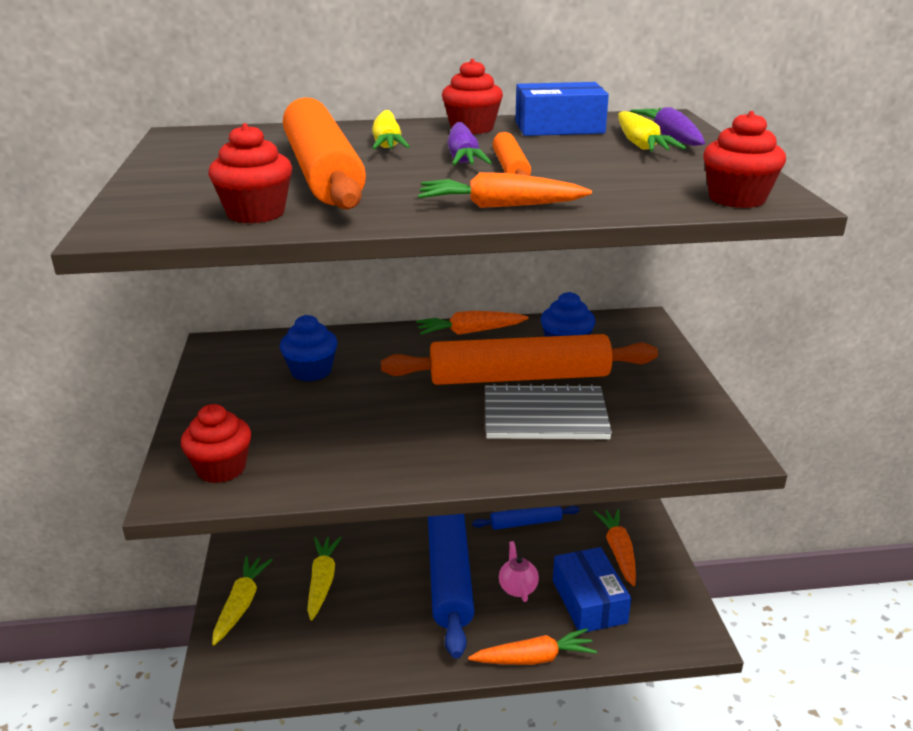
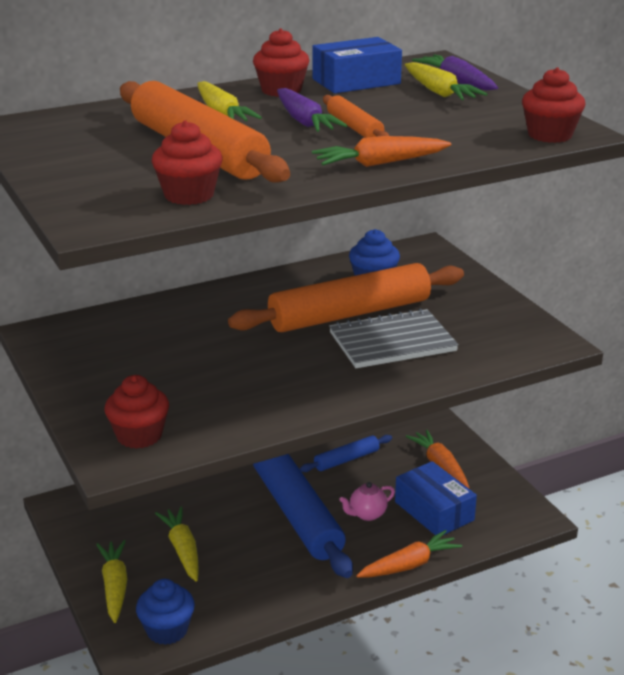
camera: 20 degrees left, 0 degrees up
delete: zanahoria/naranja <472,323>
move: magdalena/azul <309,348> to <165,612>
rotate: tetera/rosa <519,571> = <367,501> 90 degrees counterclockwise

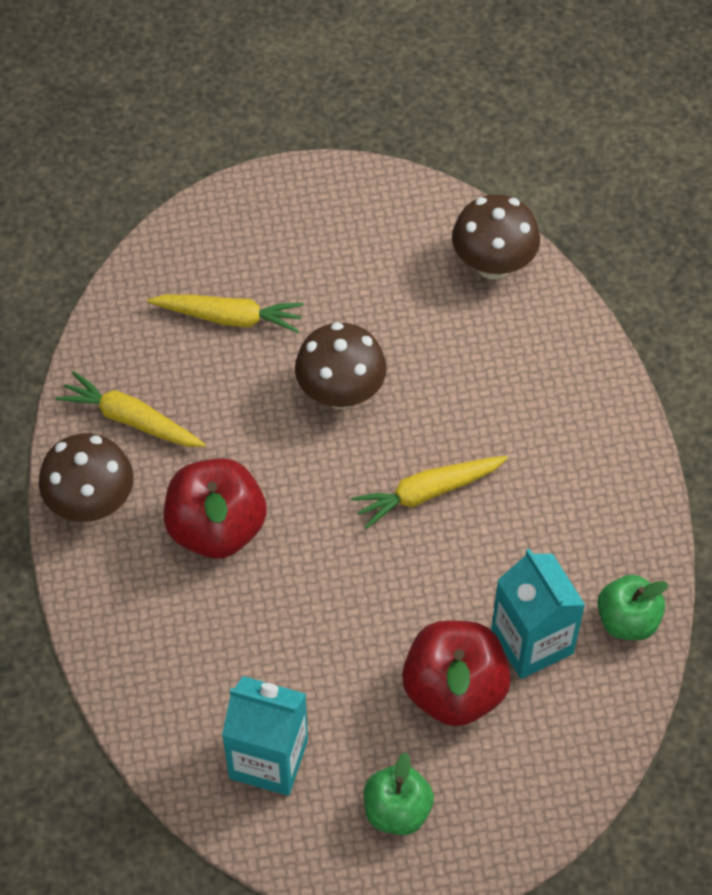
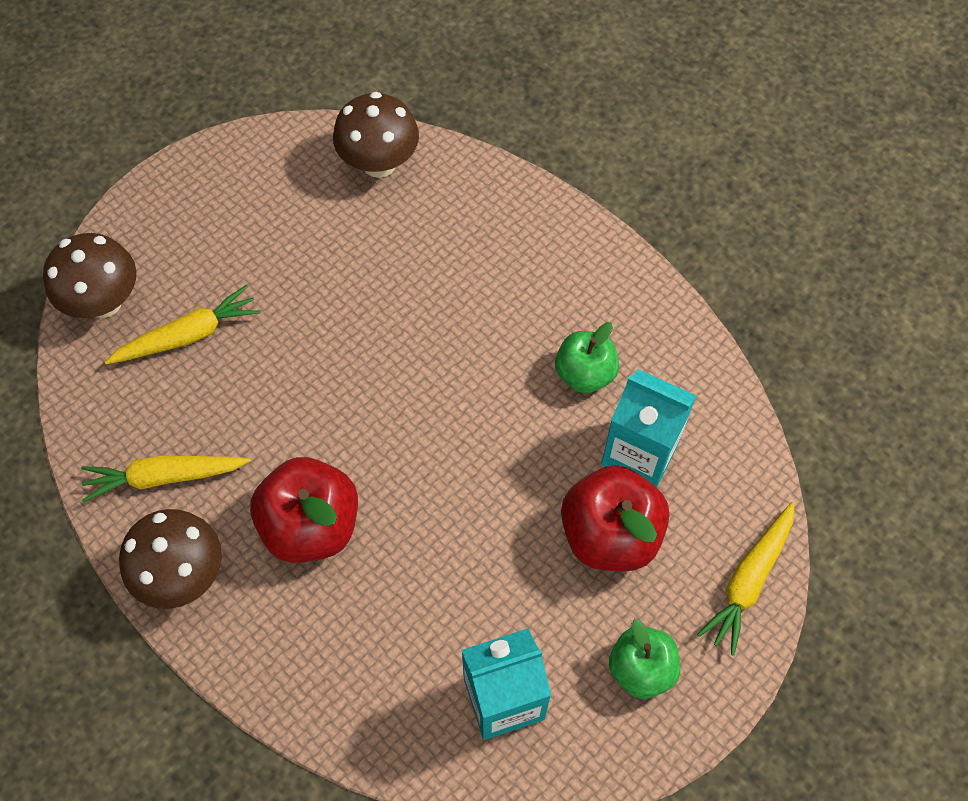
camera: 35 degrees left, 5 degrees up
move: seta/marrón <341,365> to <89,275>; zanahoria/amarillo <429,492> to <746,579>; manzana/verde <632,607> to <587,357>

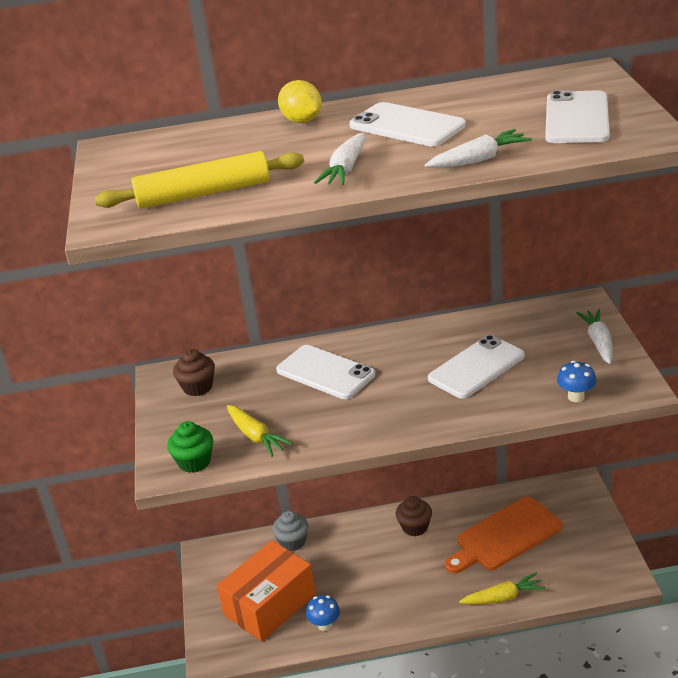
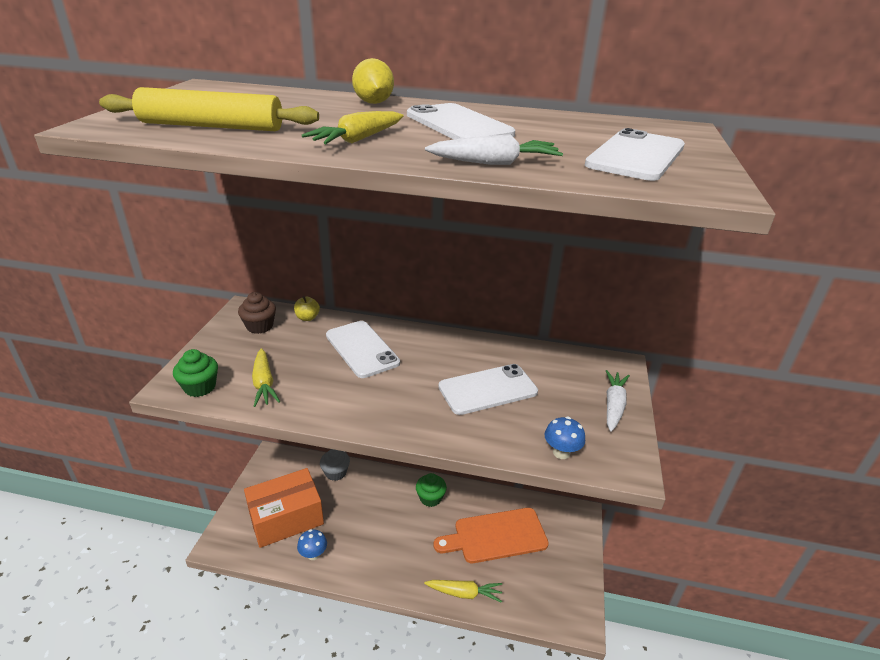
camera: 15 degrees right, 0 degrees up
insert: manzana/amarillo <307,308>
recolor: zanahoria/blanco <339,159> to zanahoria/amarillo <353,127>; magdalena/marrón <414,516> to magdalena/verde <431,490>

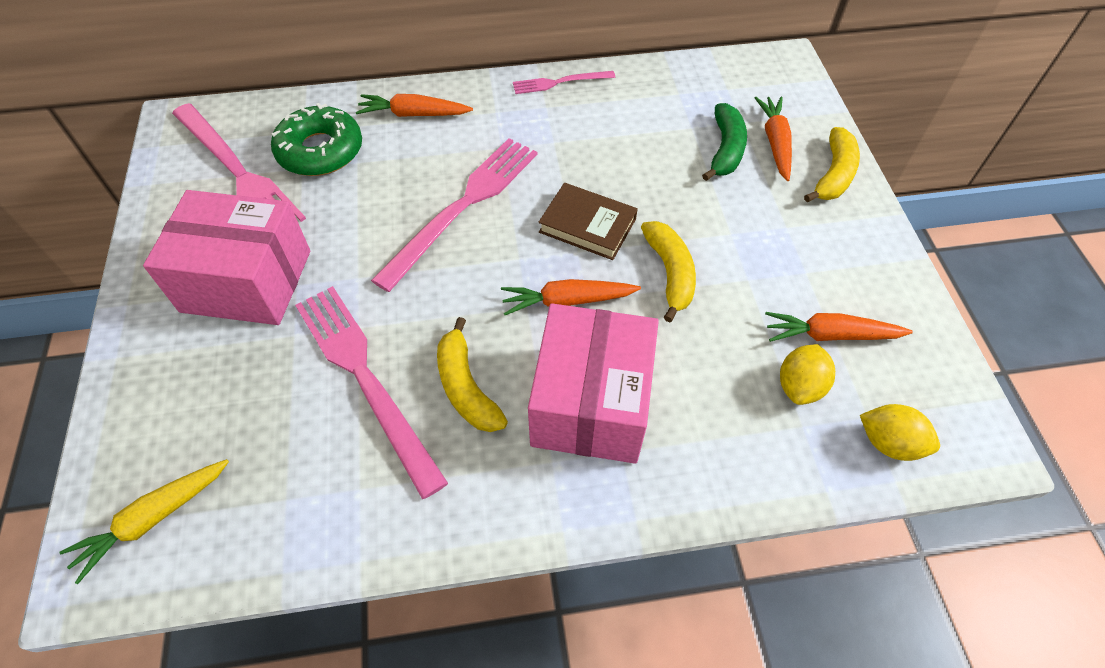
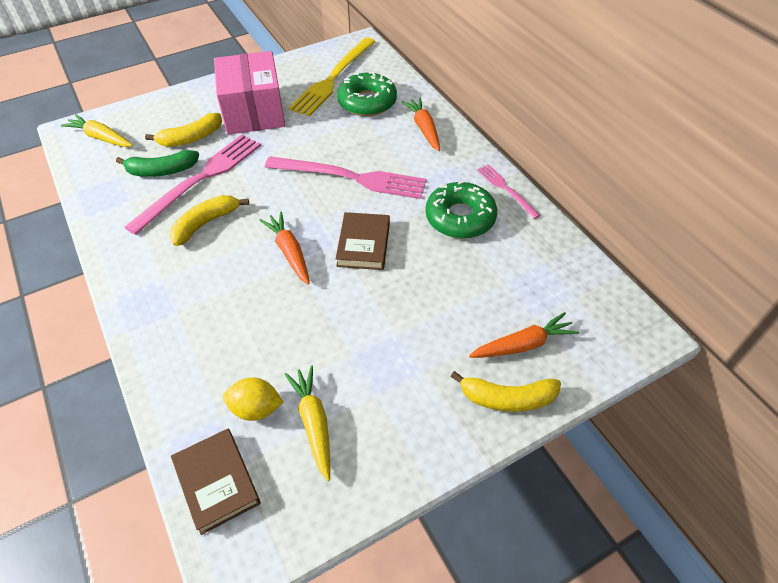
camera: 70 degrees right, 5 degrees down
delete: caja/rosa <593,383>
insert: rosquilla/verde <461,210>
move: plátano/amarillo <668,272> to <183,130>; plátano/verde <724,142> to <157,163>
replace: limón/amarillo <900,432> to libro/marrón <216,482>
recolor: tenedor/rosa <239,162> to tenedor/amarillo <332,77>; zanahoria/naranja <839,327> to zanahoria/amarillo <307,423>

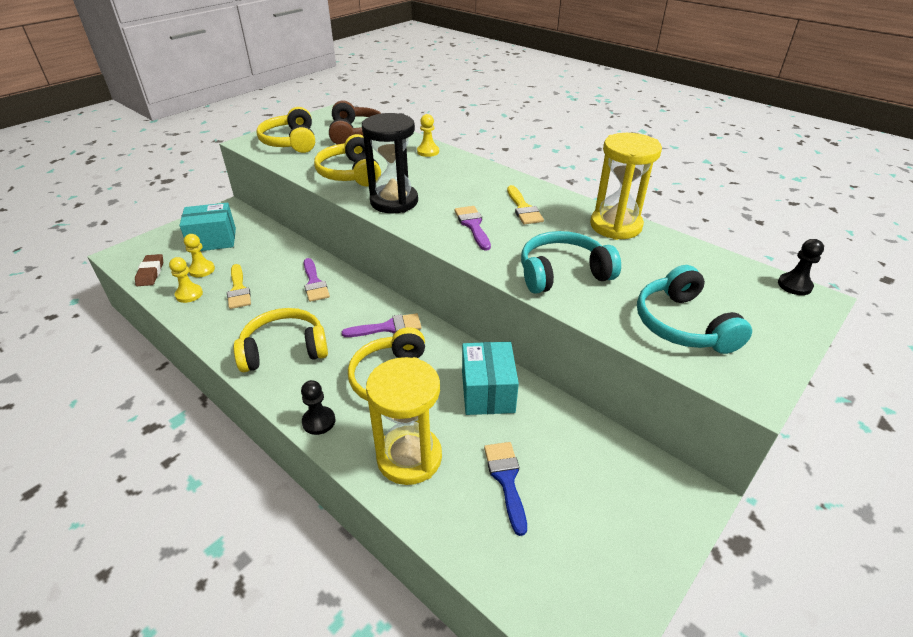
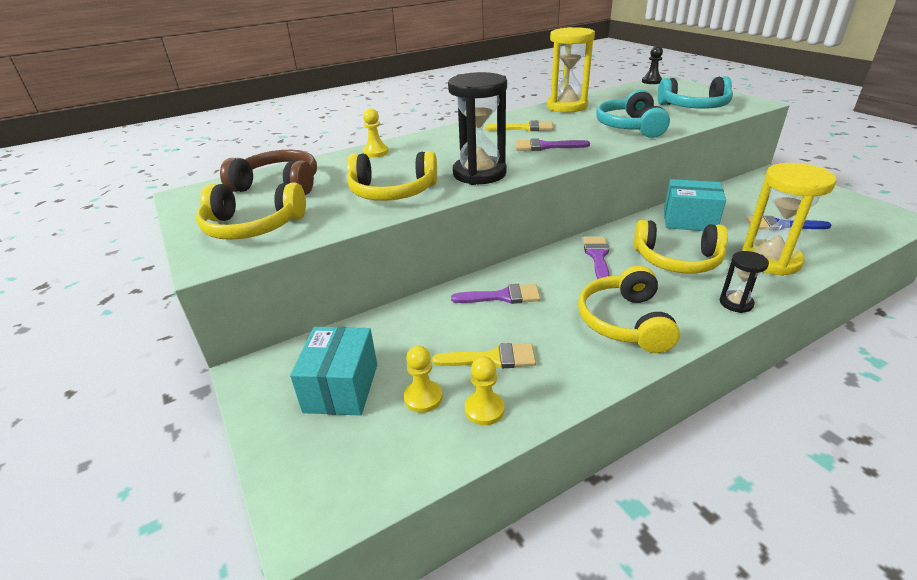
camera: 70 degrees left, 5 degrees down
delete: goma de borrar/marrón <149,270>
replace: peón/negro <318,407> to reloj de arena/negro <744,282>

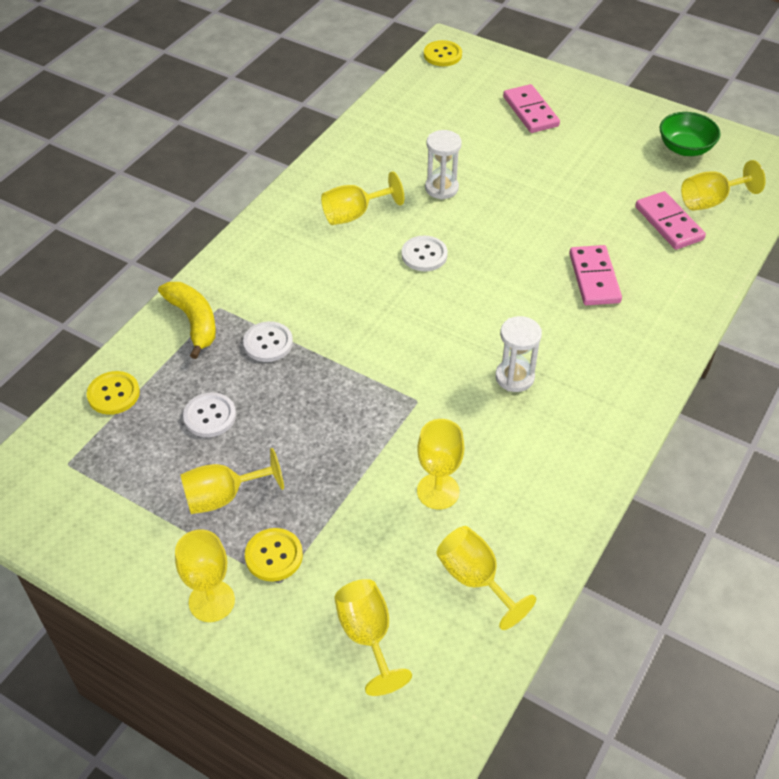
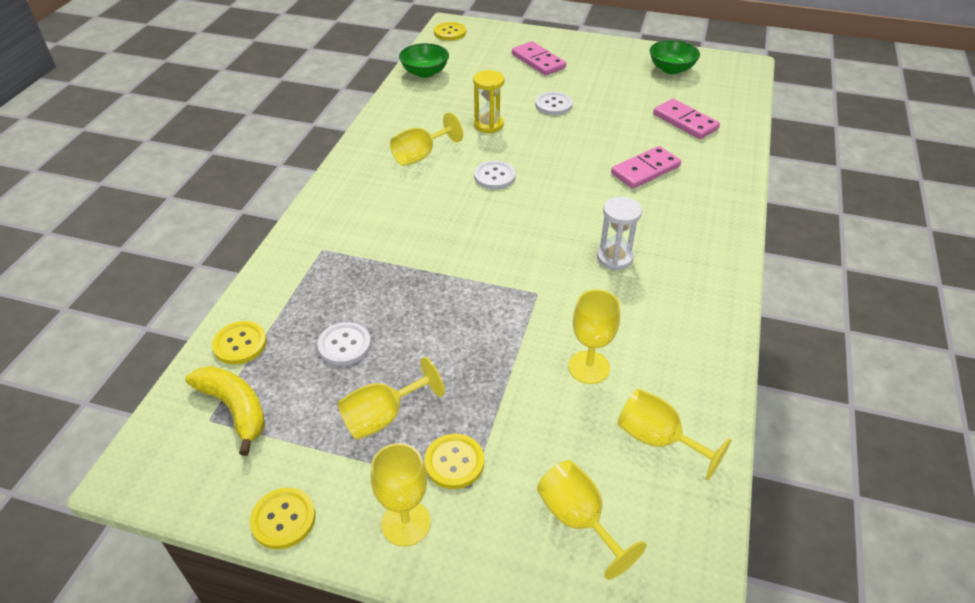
camera: 15 degrees left, 5 degrees down
delete: copa/amarillo <723,185>
insert: botón/amarillo <283,518>; cuenco/verde <424,60>
move: plátano/amarillo <187,320> to <225,411>; botón/blanco <268,341> to <553,103>
recolor: reloj de arena/blanco <443,165> to reloj de arena/amarillo <488,101>
rotate: ficha de dominó/rosa <595,275> = <646,167> 75 degrees clockwise

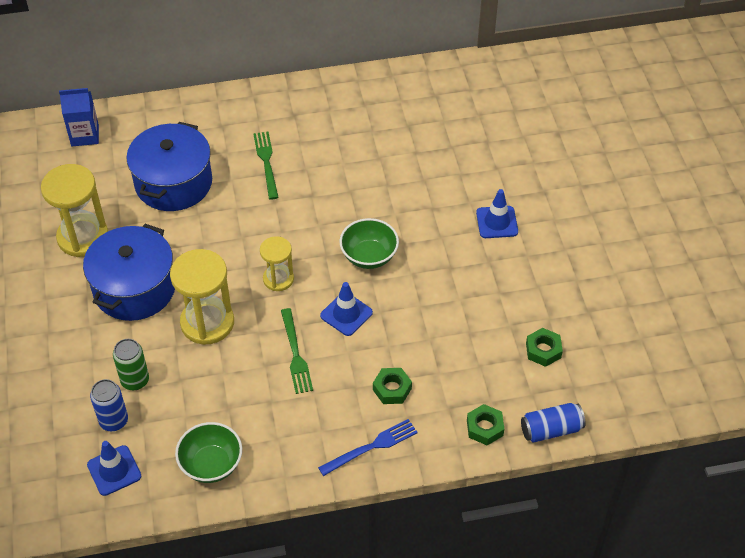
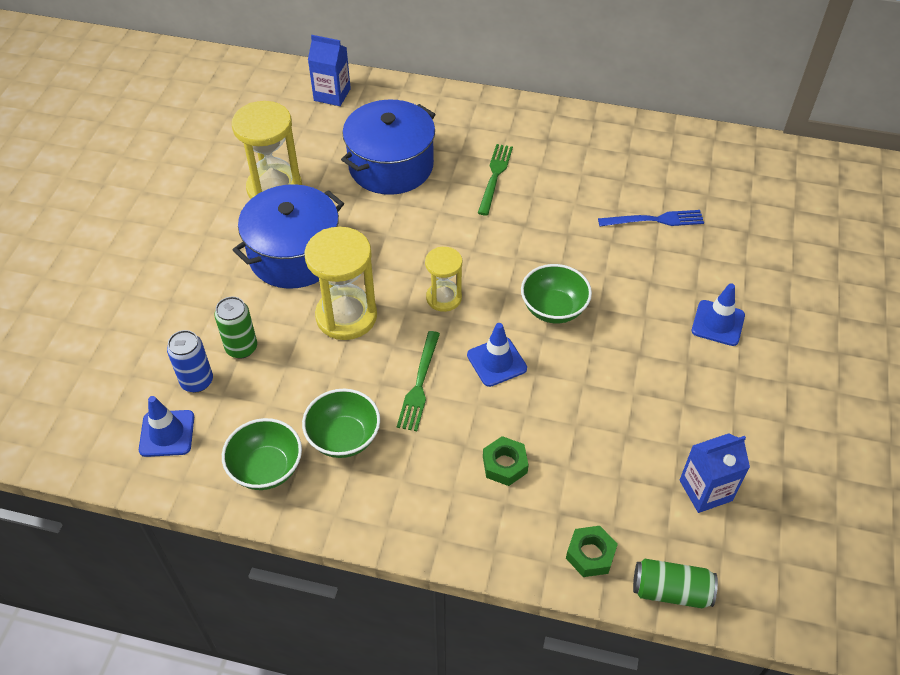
camera: 25 degrees right, 0 degrees up
insert: cuenco/verde <341,423>
move: tenedor/azul <368,447> to <651,218>
replace: tuerca/verde <544,347> to cartón de leche/azul <715,473>
recolor: lata/azul <553,423> to lata/verde <675,583>

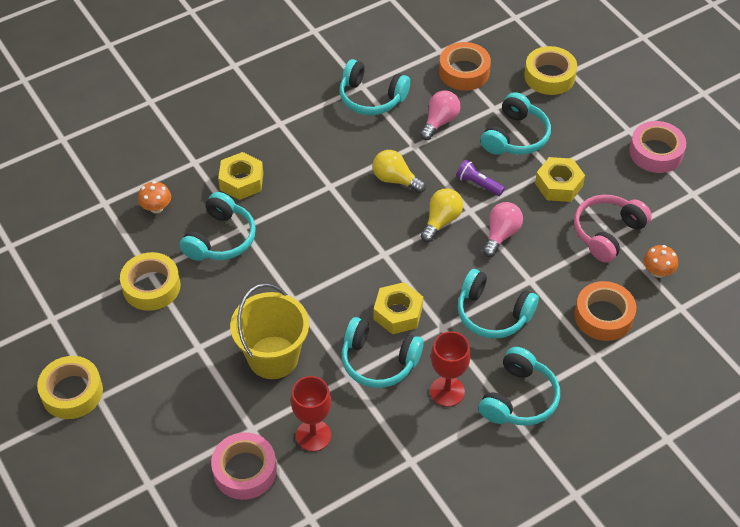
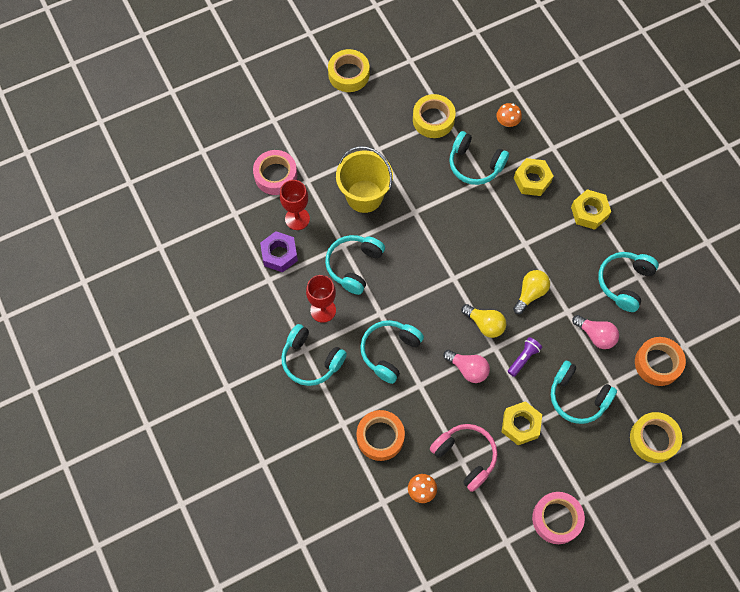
camera: 95 degrees right, 15 degrees up
insert: tuerca/morado <279,251>
move: tuerca/amarillo <398,308> to <591,209>

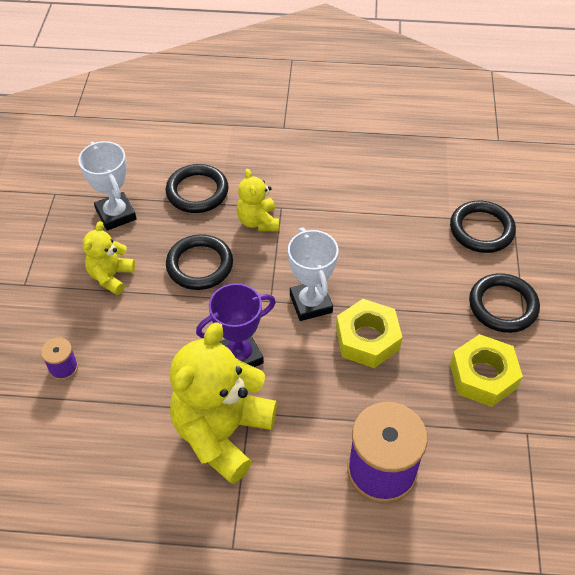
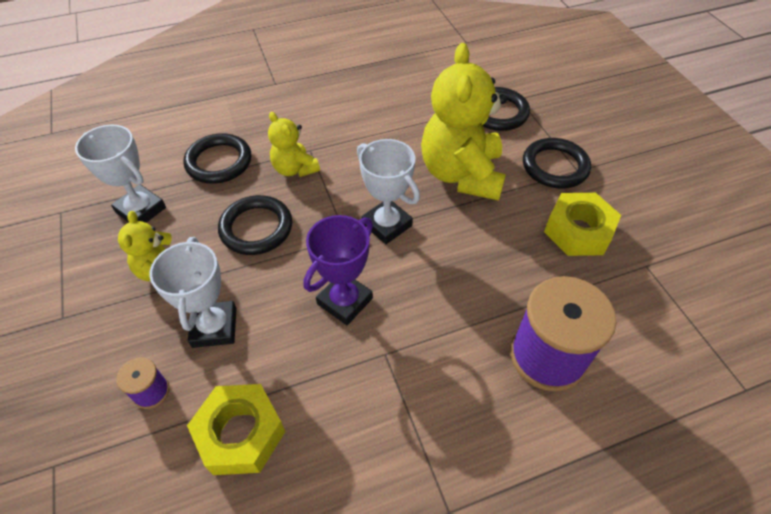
camera: 25 degrees left, 0 degrees up
insert: trofeo/blanco <193,292>
move: osito/amarillo <223,403> to <464,122>; tuerca/amarillo <369,333> to <236,429>

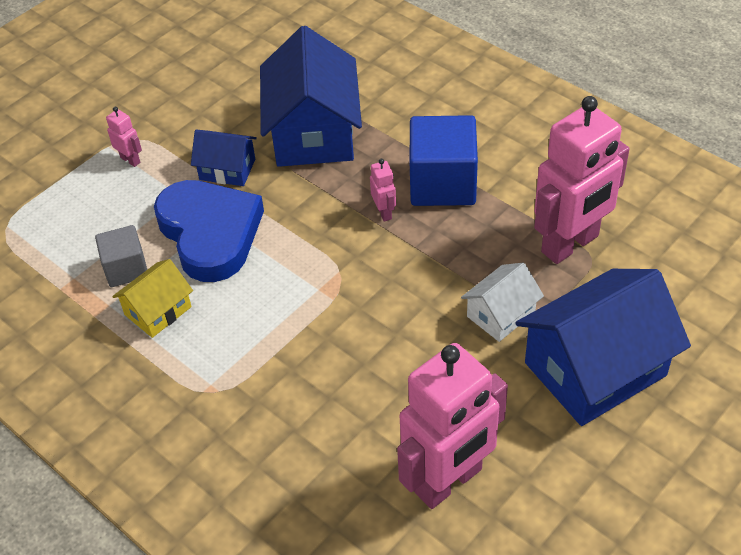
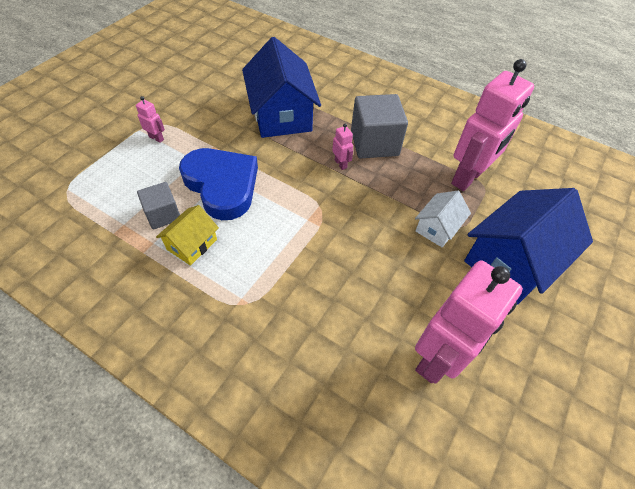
camera: 15 degrees left, 5 degrees up
delete: casa/azul <224,158>
recolor: cubo/azul <444,160> to cubo/gris <379,126>

